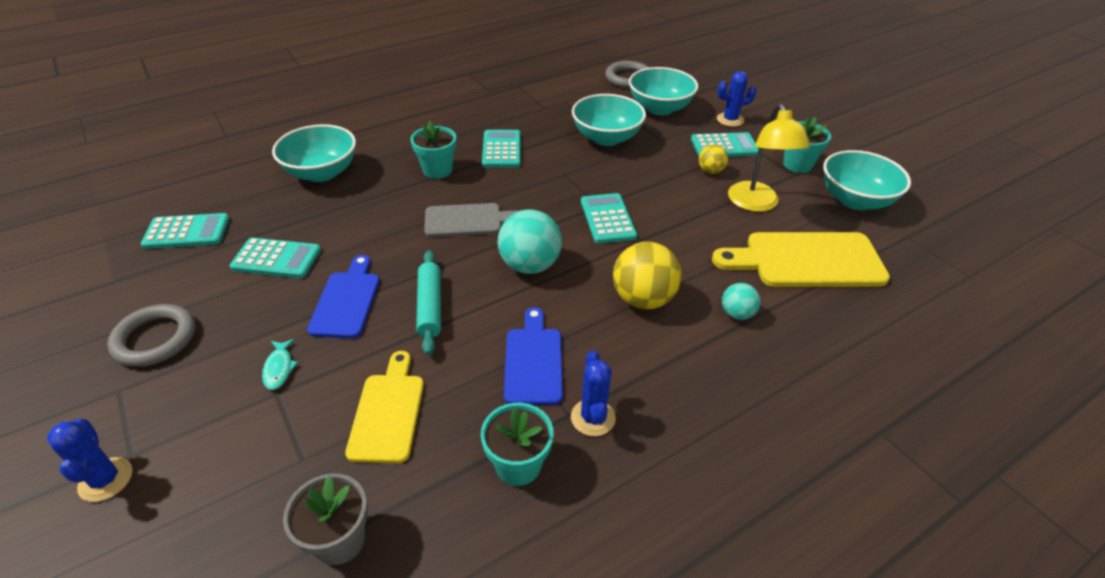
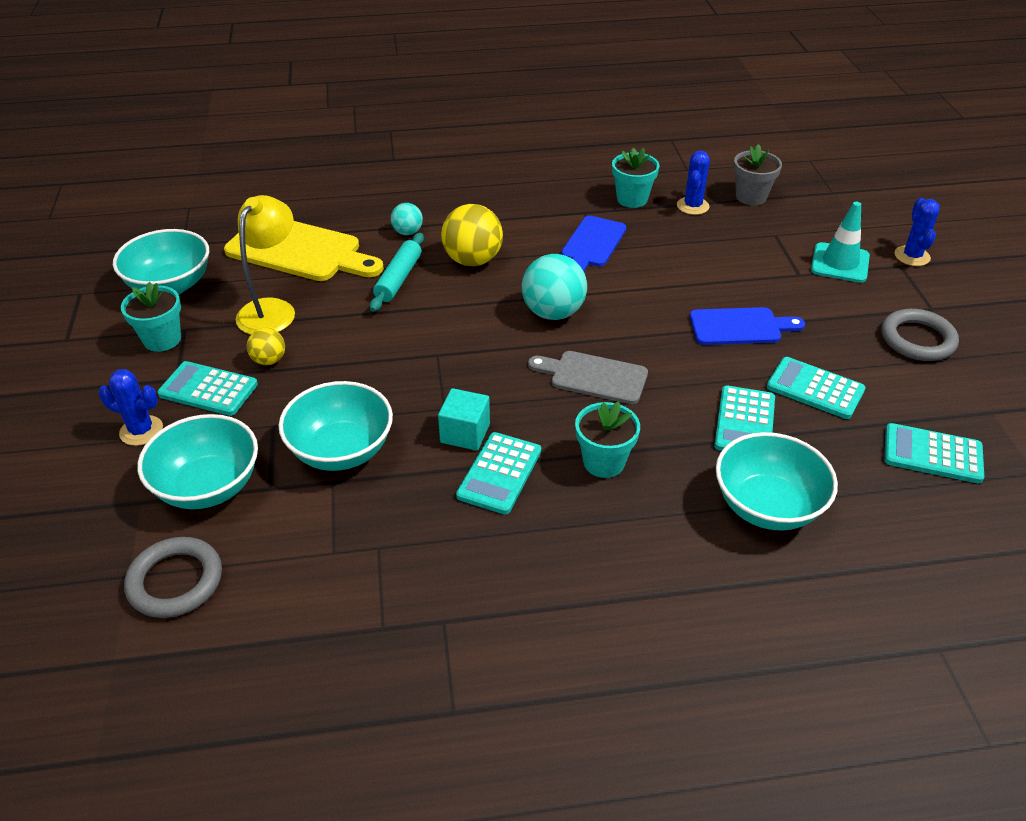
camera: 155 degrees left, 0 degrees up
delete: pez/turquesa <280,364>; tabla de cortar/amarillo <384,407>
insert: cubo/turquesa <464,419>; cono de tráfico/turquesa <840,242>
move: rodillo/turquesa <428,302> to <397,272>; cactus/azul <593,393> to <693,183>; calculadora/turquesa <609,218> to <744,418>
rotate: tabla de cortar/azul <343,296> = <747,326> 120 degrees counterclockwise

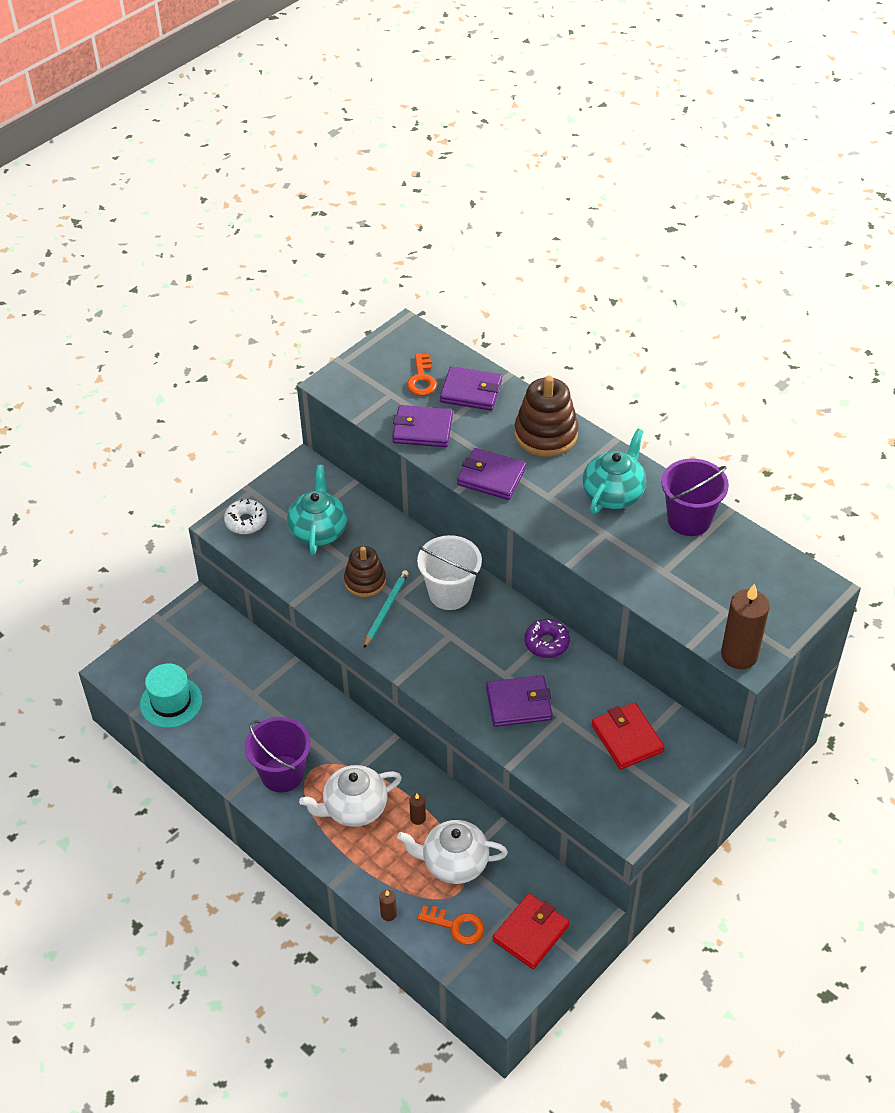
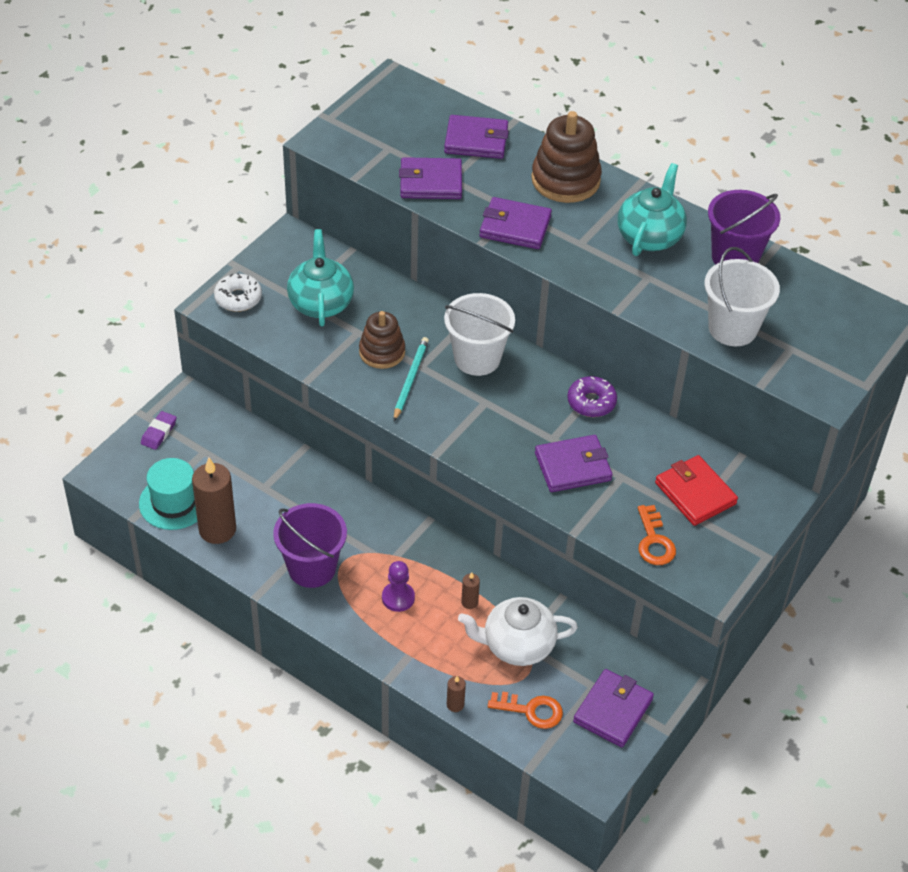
camera: 10 degrees left, 0 degrees up
insert: goma de borrar/morado <159,430>; balde/blanco <742,296>
move: llave/naranja <422,374> to <657,535>; vela/marrón <745,626> to <214,501>
replace: tetera/blanco <350,796> to peón/morado <398,586>
recolor: cartera/rojo <531,931> to cartera/morado <613,708>

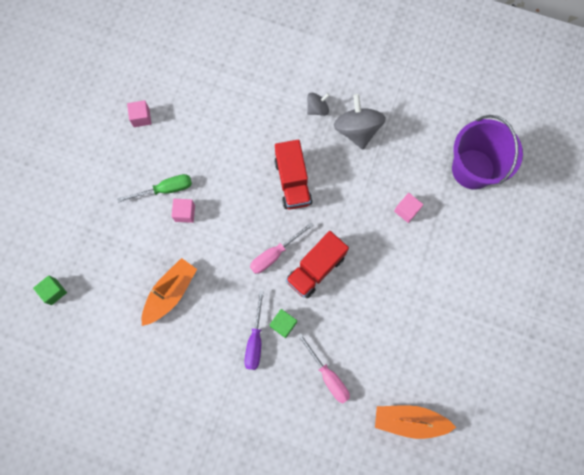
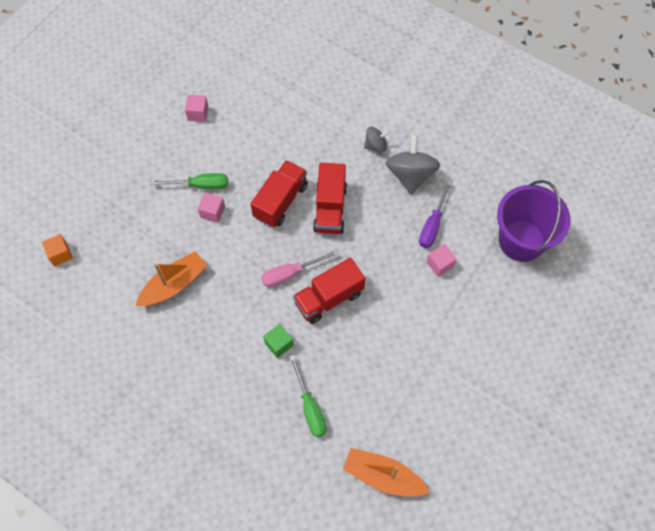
camera: 15 degrees right, 10 degrees down
insert: camión/rojo <279,193>
move: destornillador/morado <254,330> to <435,214>
recolor: cubo/verde <50,290> to cubo/naranja <57,250>; destornillador/rosa <323,368> to destornillador/verde <307,396>

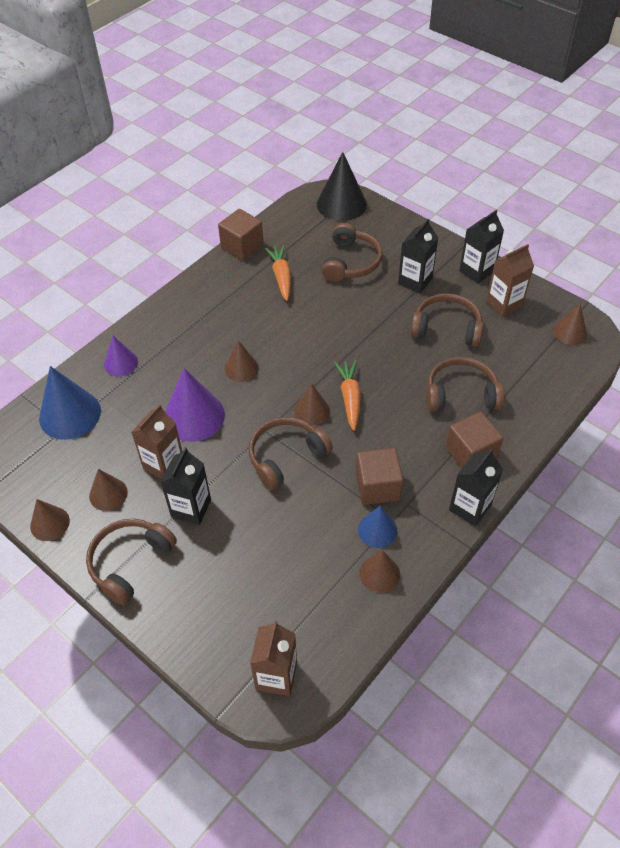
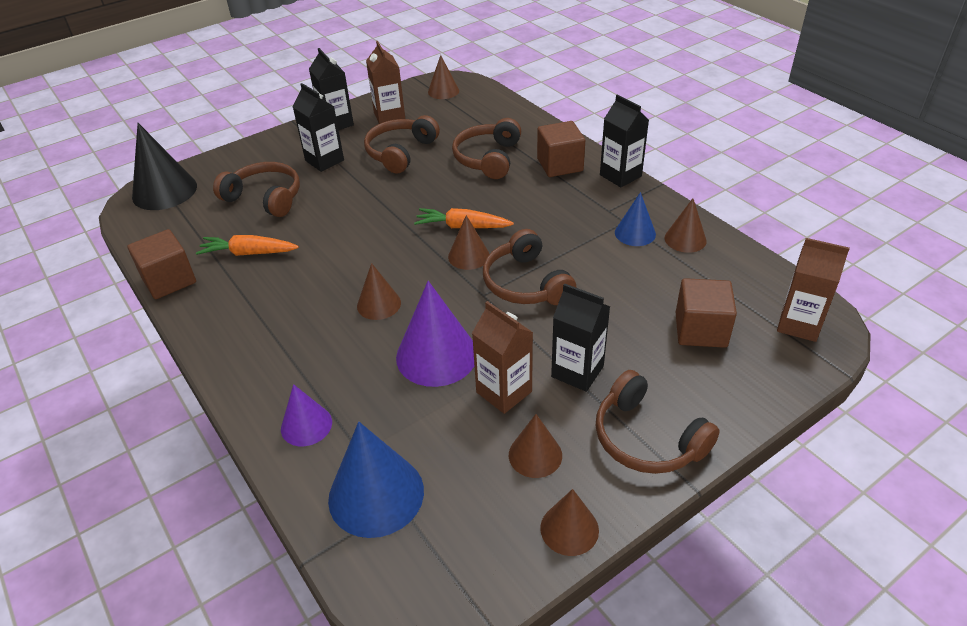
camera: 75 degrees left, 10 degrees down
move: cubo/marrón <379,476> to <706,313>

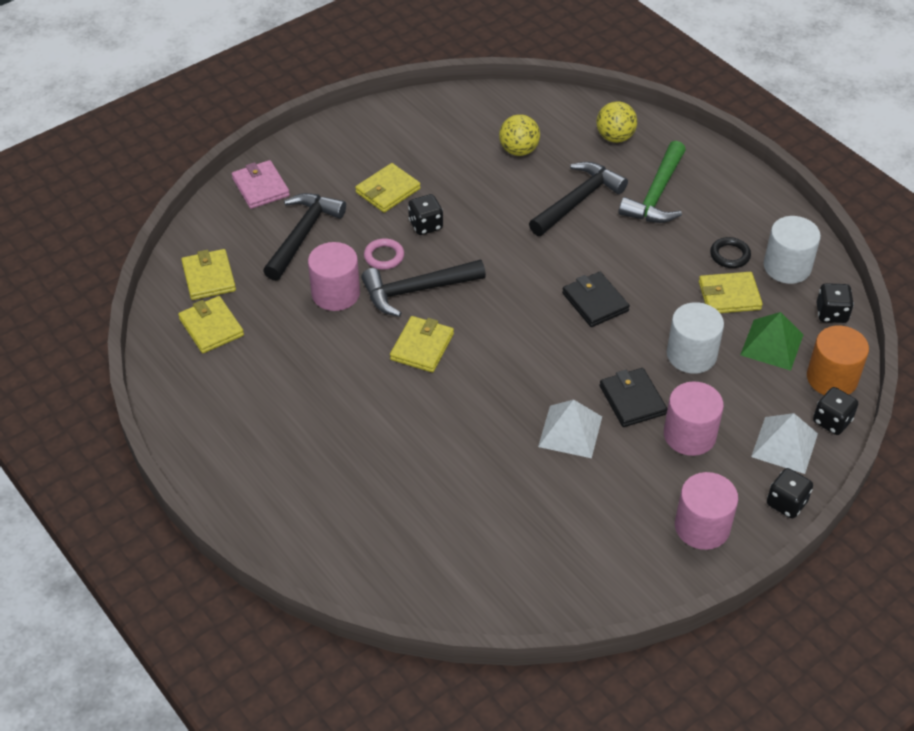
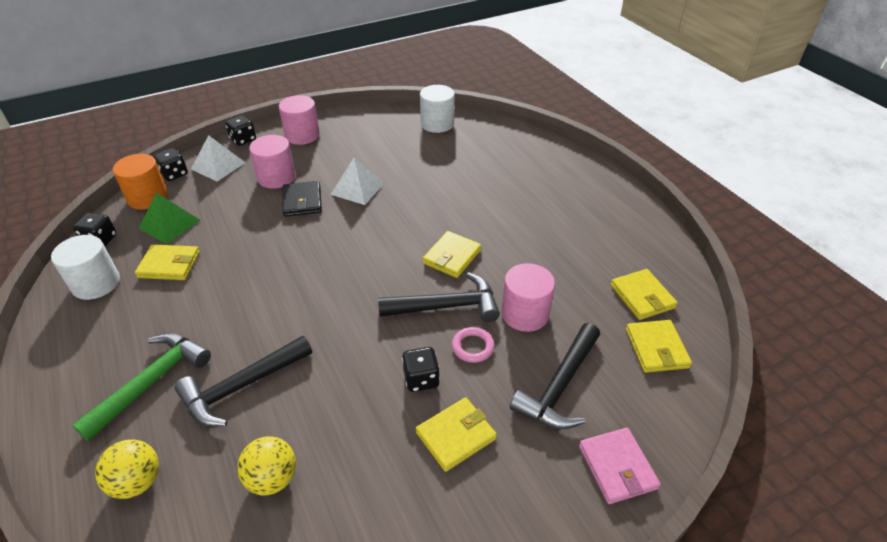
camera: 170 degrees left, 5 degrees down
delete: cartera/negro <596,299>; anillo/negro <730,252>
move: cilindro/blanco <695,338> to <437,109>

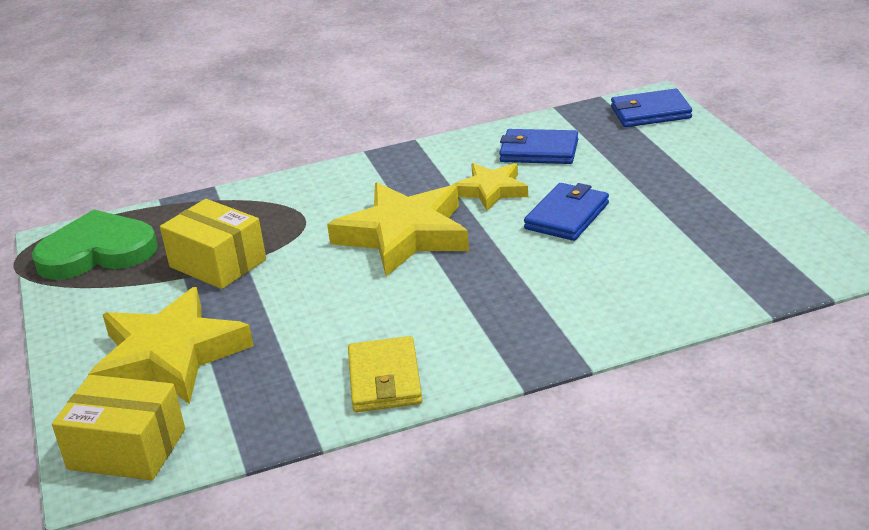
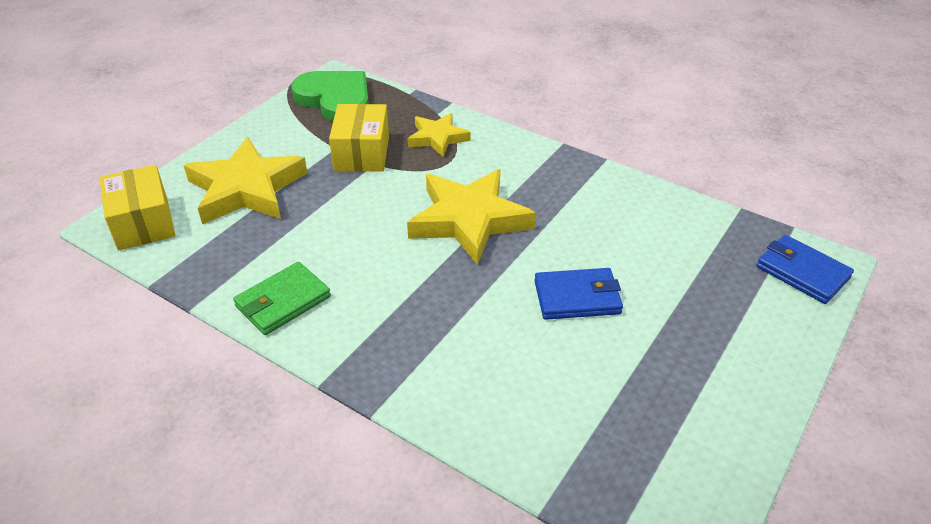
camera: 50 degrees right, 10 degrees up
delete: cartera/azul <538,146>
move: estrella/amarillo <490,187> to <439,135>
recolor: cartera/amarillo <385,374> to cartera/verde <282,298>

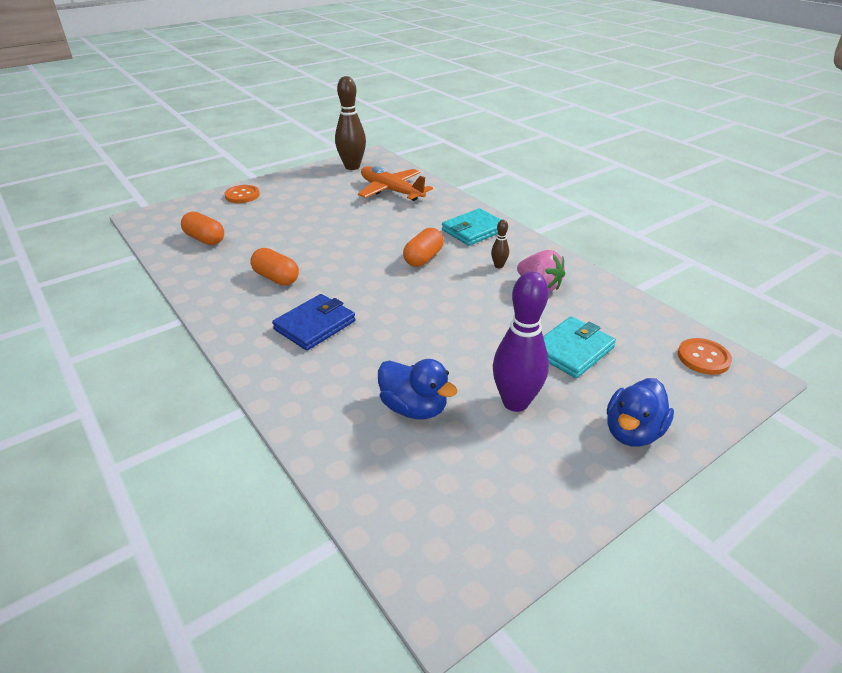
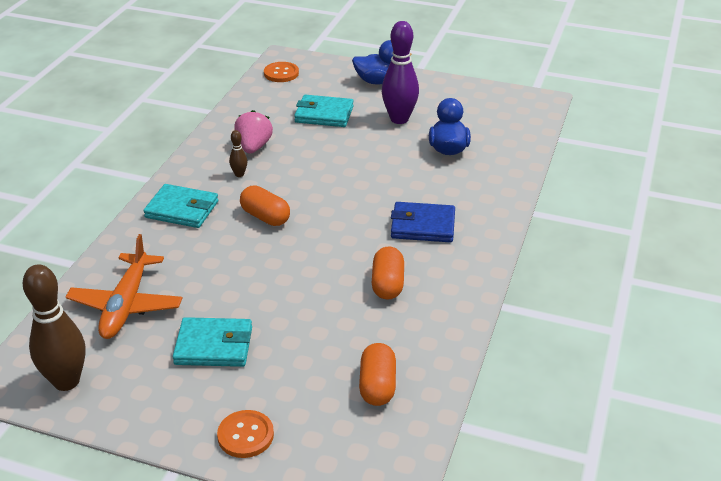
camera: 125 degrees left, 0 degrees up
insert: cartera/turquesa <212,342>
rotate: cápsula/naranja <423,247> = <265,206> 45 degrees clockwise

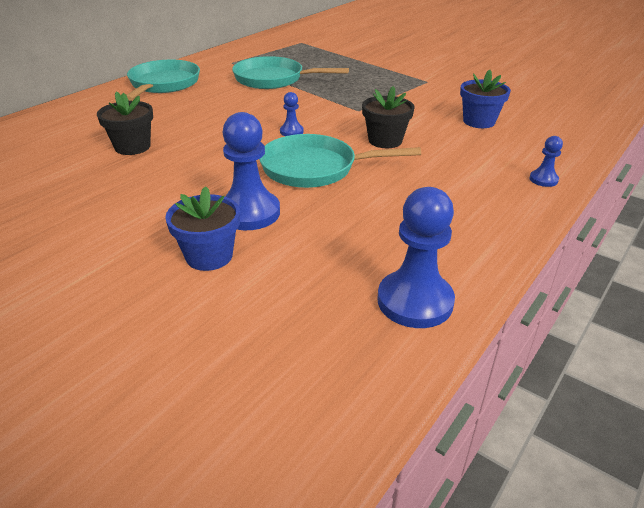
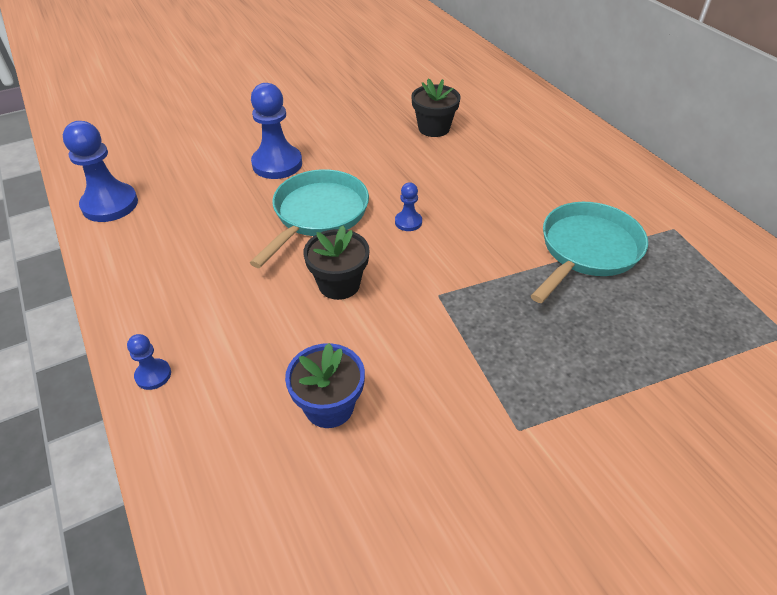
camera: 115 degrees right, 10 degrees up
delete: sartén/turquesa <163,80>; maceta/azul <202,228>

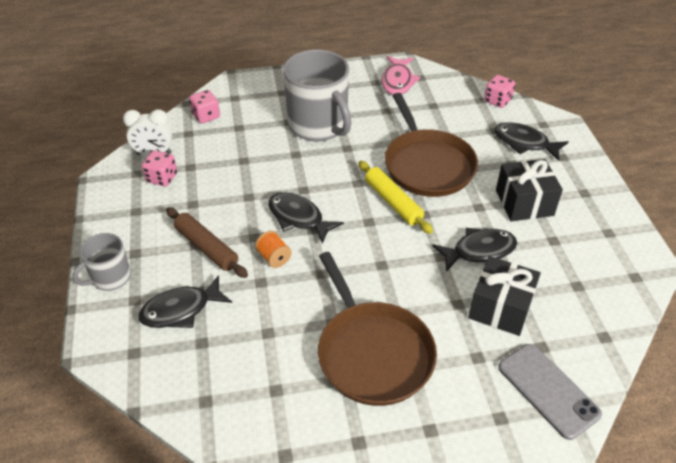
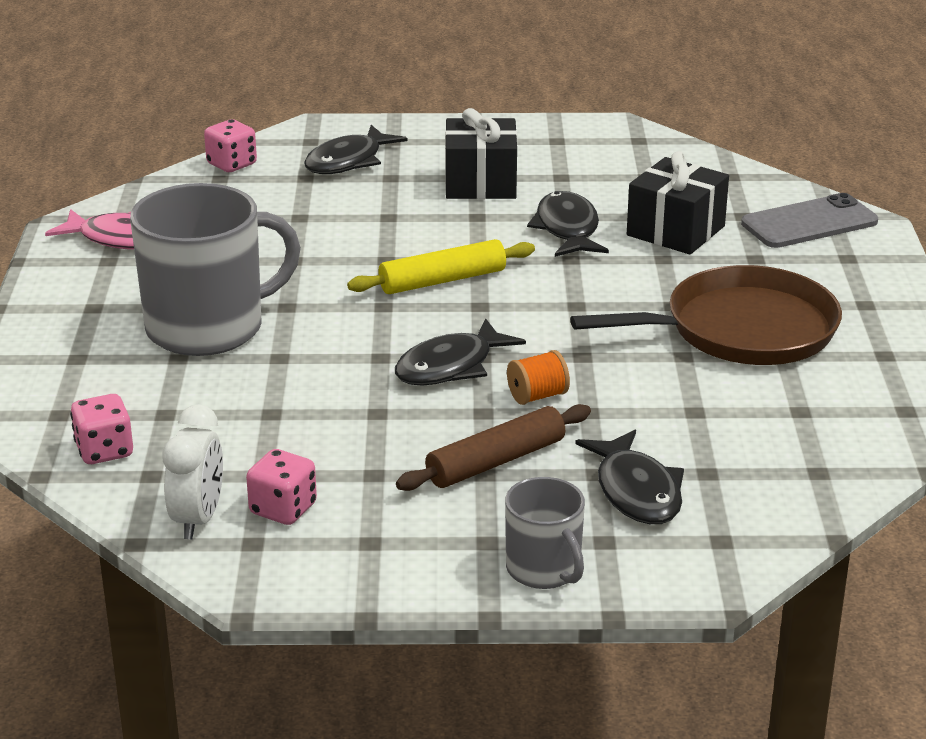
camera: 80 degrees left, 15 degrees down
delete: sartén/marrón <431,145>

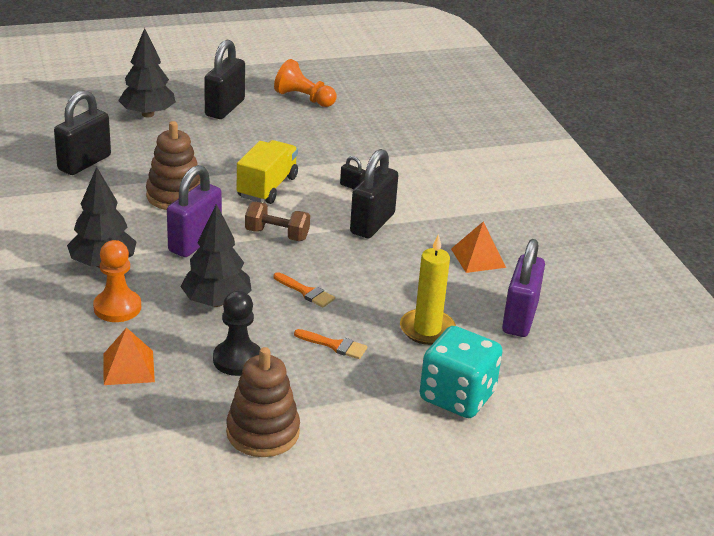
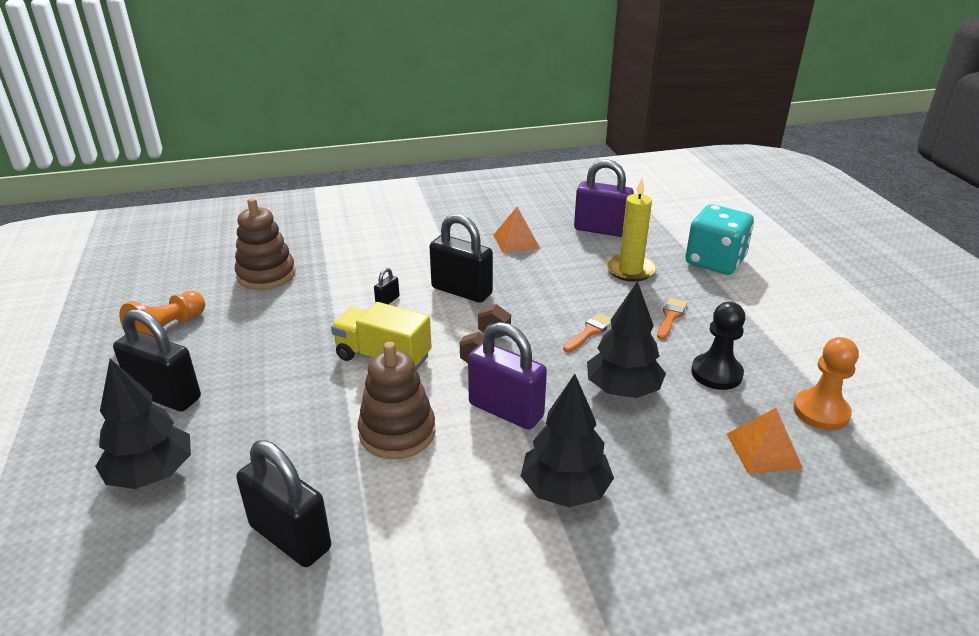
camera: 85 degrees left, 0 degrees up
move: peón/naranja <117,281> to <826,383>; juguete apilable/marrón <263,402> to <265,244>

